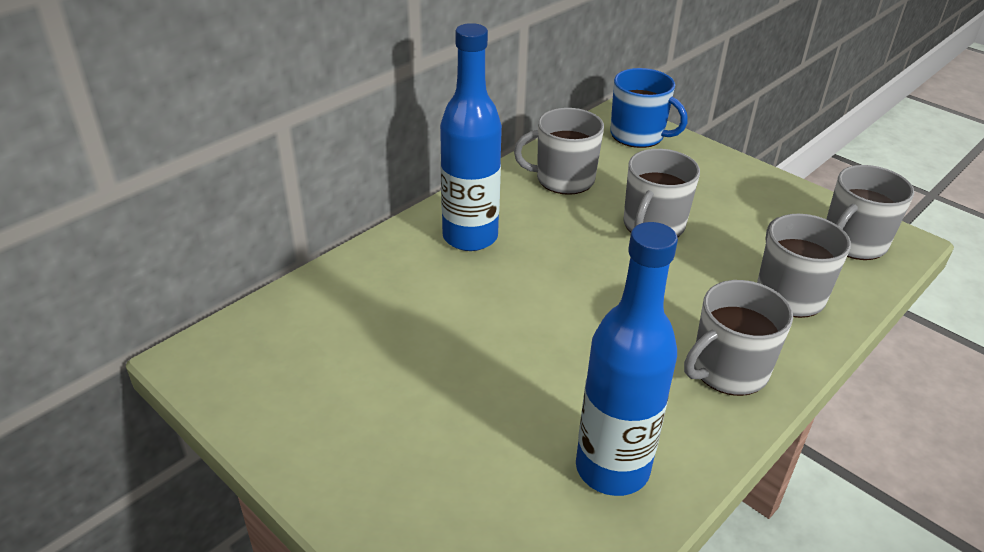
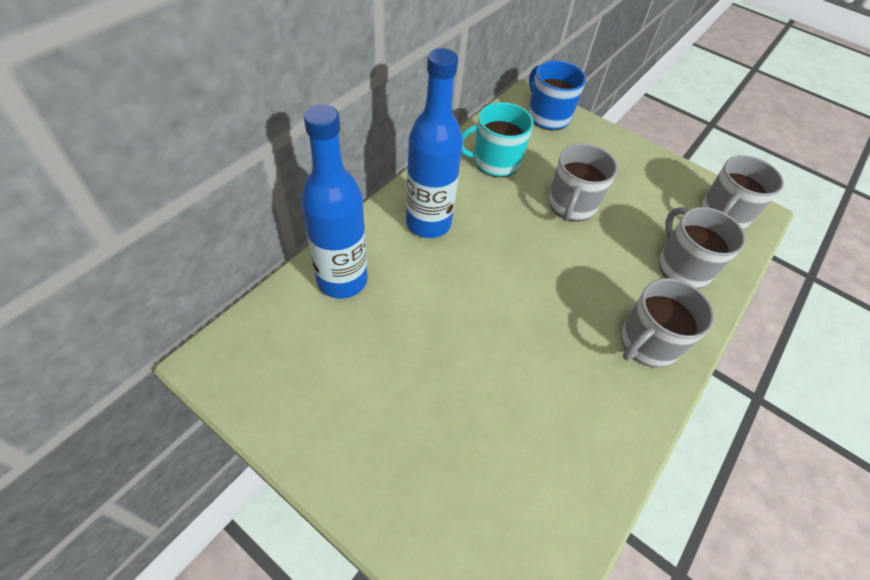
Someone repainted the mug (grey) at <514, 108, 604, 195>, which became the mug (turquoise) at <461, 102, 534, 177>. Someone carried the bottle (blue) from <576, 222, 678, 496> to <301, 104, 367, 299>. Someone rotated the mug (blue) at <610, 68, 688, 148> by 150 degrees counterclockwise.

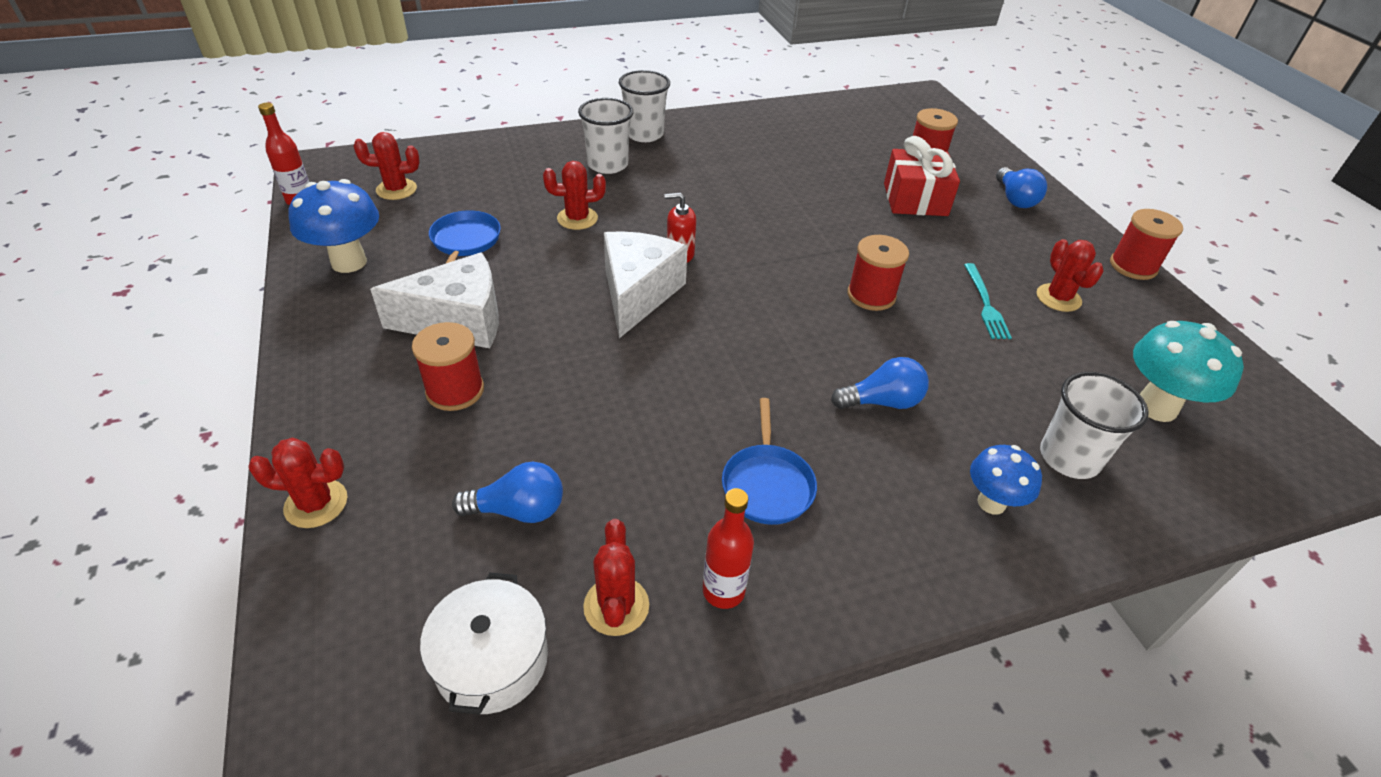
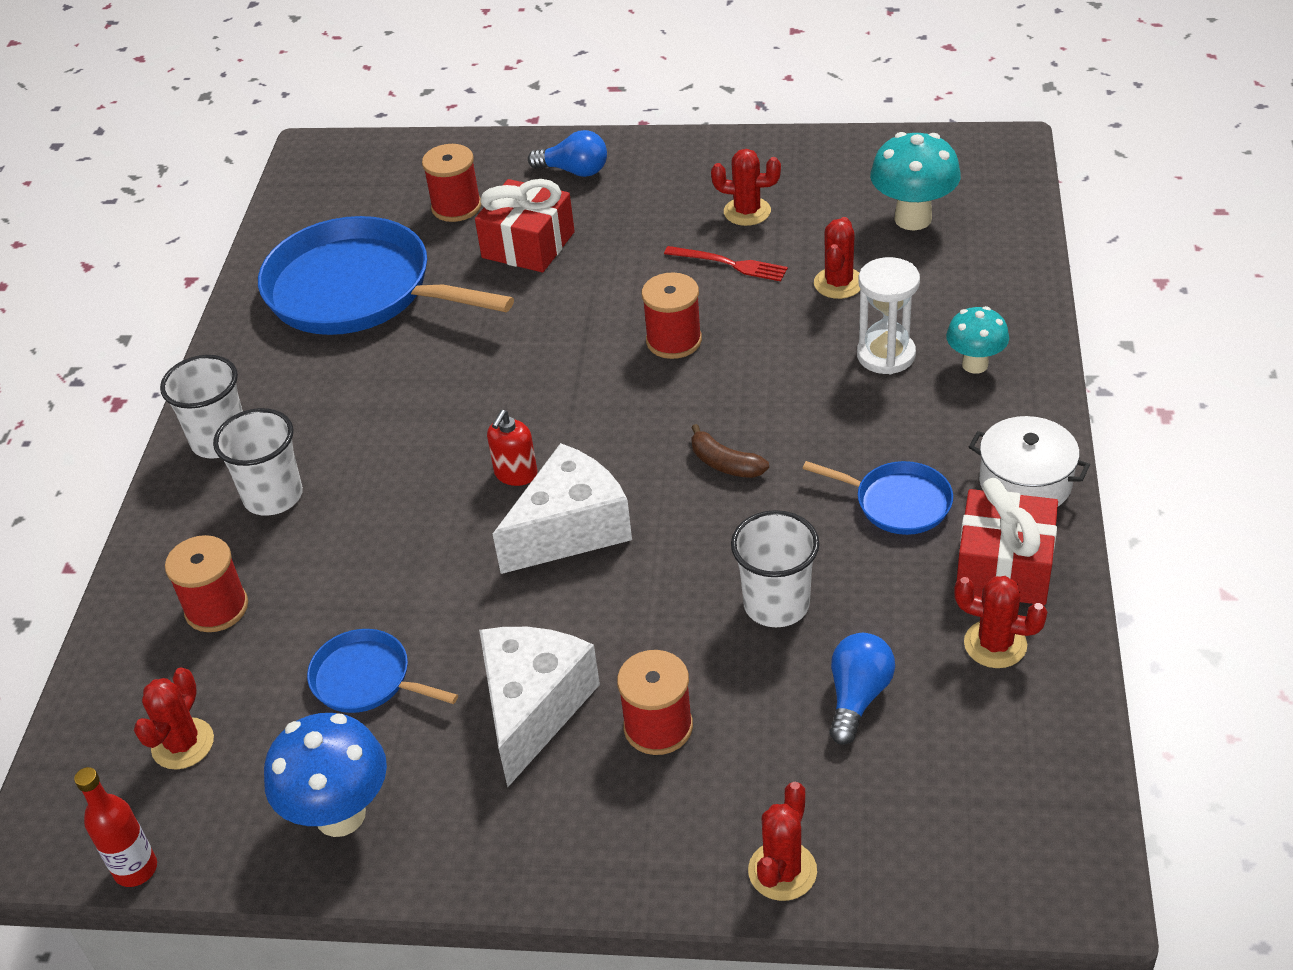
Someone carried the pot (white) from <420, 572, 548, 715> to <969, 416, 1090, 506>. Someone carried the cactus (red) from <543, 161, 606, 230> to <814, 217, 860, 299>. Someone rotated the cheese (white) at <604, 231, 688, 338> by 105 degrees clockwise. Someone swapped the bottle (red) at <703, 488, 754, 609> for the gift (red) at <957, 478, 1058, 605>. Someone took away the light bulb (blue) at <831, 357, 929, 409>. Someone repainted the fork (turquoise) at <964, 263, 1012, 339>, which became the fork (red) at <664, 246, 788, 281>. Someone repainted the mushroom (blue) at <970, 445, 1042, 515>, which became the mushroom (turquoise) at <946, 306, 1009, 374>. Someone carried the cup (white) from <1040, 372, 1149, 479> to <731, 510, 820, 627>. Someone carried the spool (red) from <1110, 209, 1183, 280> to <165, 535, 248, 632>. Someone put down the pan (blue) at <258, 216, 514, 335>. Someone put down the banana (brown) at <691, 424, 769, 478>. Someone put down the hourglass (white) at <857, 257, 920, 374>.

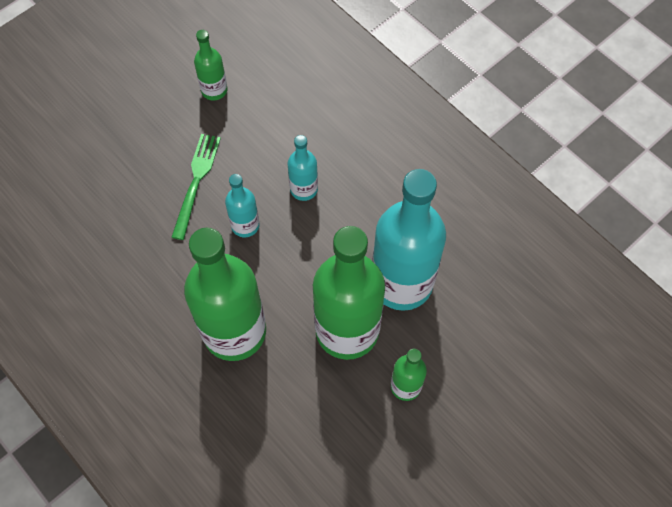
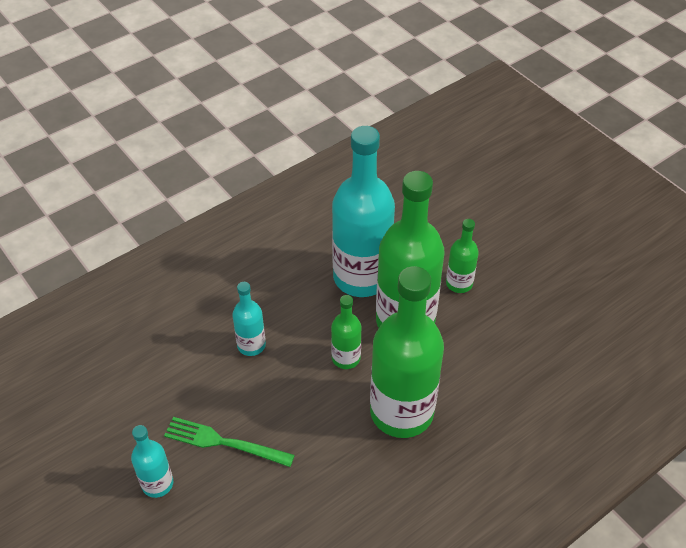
Someone carried the bottle (green) from <194, 30, 228, 101> to <331, 295, 361, 369>. Someone carried the bottle (turquoise) from <225, 174, 260, 237> to <131, 425, 173, 498>.

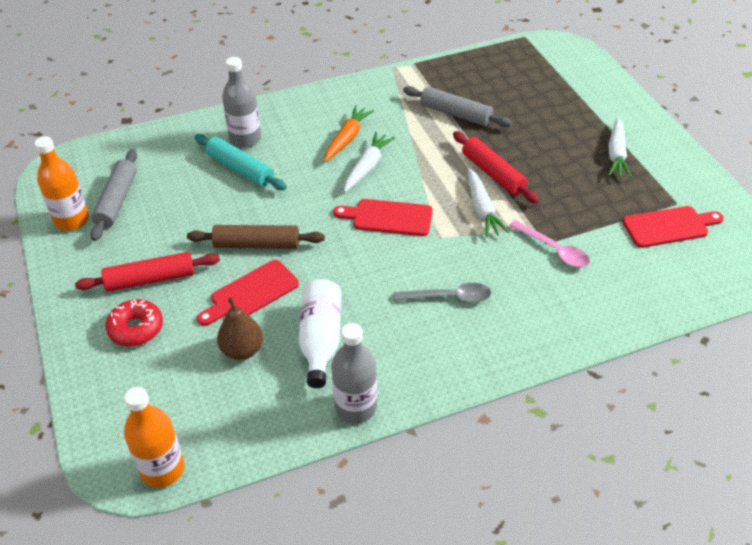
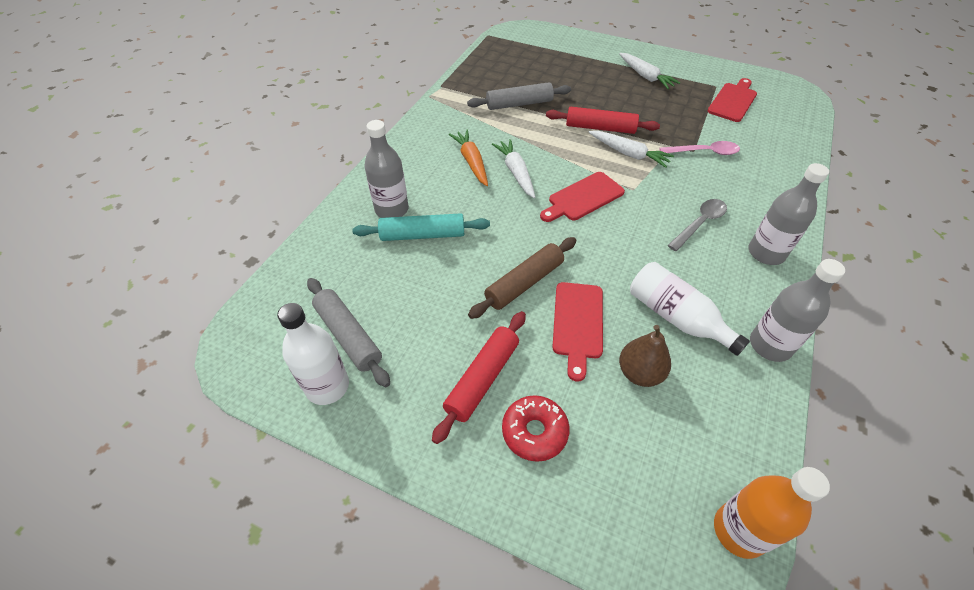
Someone repainted the bottle (orange) at <34, 136, 89, 231>, which became the bottle (white) at <277, 303, 349, 405>. Someone put down the bottle (grey) at <749, 163, 829, 265>.

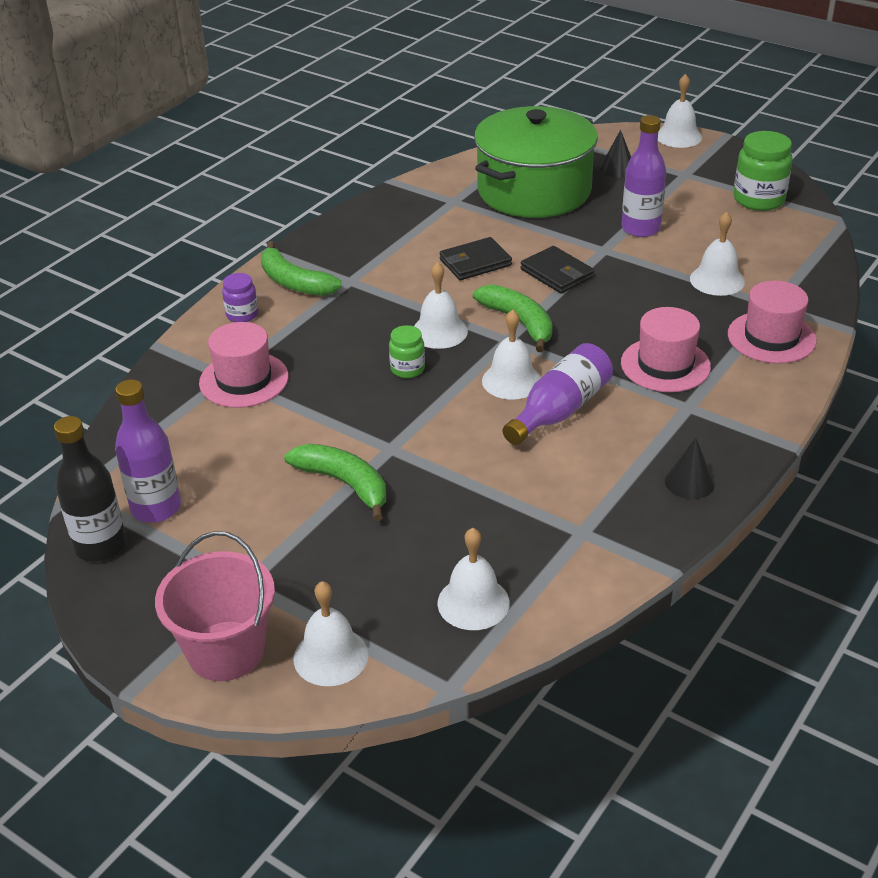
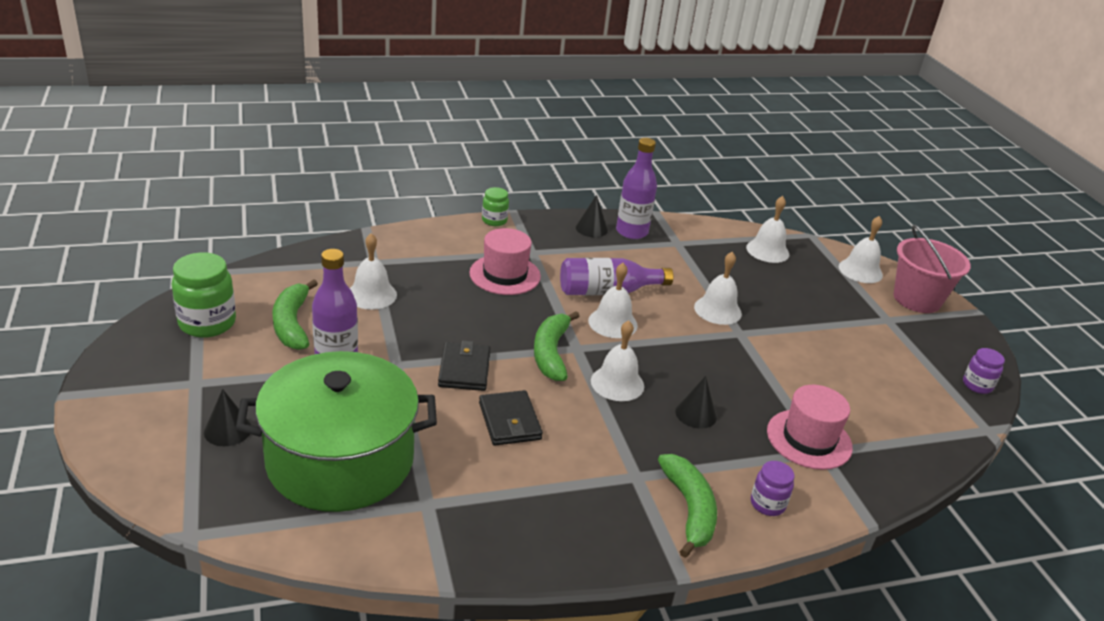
Someone swapped the bottle (black) at <54, 416, 126, 562> for the jar (purple) at <963, 348, 1005, 394>. Someone carried the bottle (purple) from <115, 379, 181, 523> to <616, 138, 657, 239>. Someone carried the banana (green) from <284, 444, 386, 521> to <272, 279, 318, 350>. Someone carried the jar (green) from <389, 325, 425, 378> to <482, 187, 509, 226>. Someone rotated the wallet (black) at <440, 237, 512, 280> by 60 degrees clockwise. Someone carried the bell (white) from <658, 74, 702, 148> to <694, 252, 742, 325>. Someone took away the hat (pink) at <728, 281, 817, 364>. Someone put down the cone (black) at <675, 376, 717, 429>.

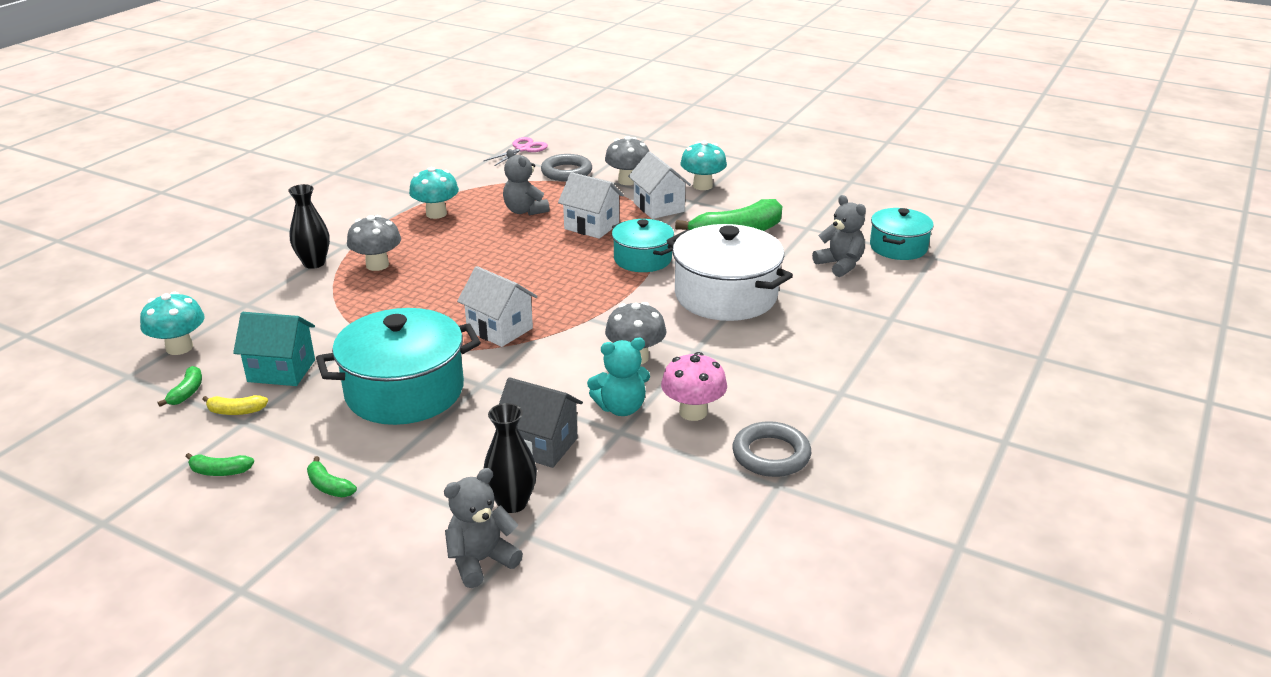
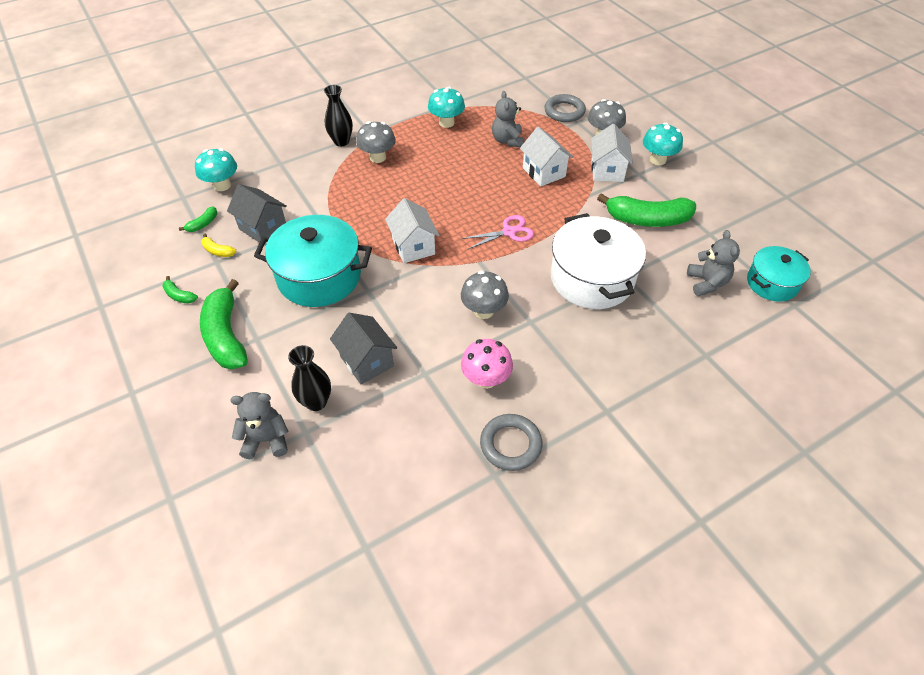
Someone repainted the house (turquoise) at <233, 312, 315, 386>, which became the house (grey) at <227, 184, 287, 243>. Someone scaled the banana (green) at <307, 456, 357, 497> by 2.28. Someone carried the scissors (pink) from <483, 137, 548, 166> to <462, 215, 534, 249>. Someone took away the teddy bear (turquoise) at <587, 338, 650, 416>. Someone took away the pot (turquoise) at <612, 219, 674, 272>.

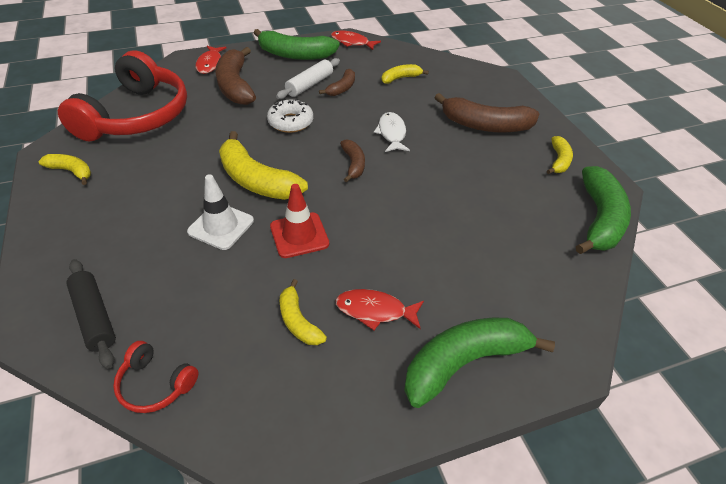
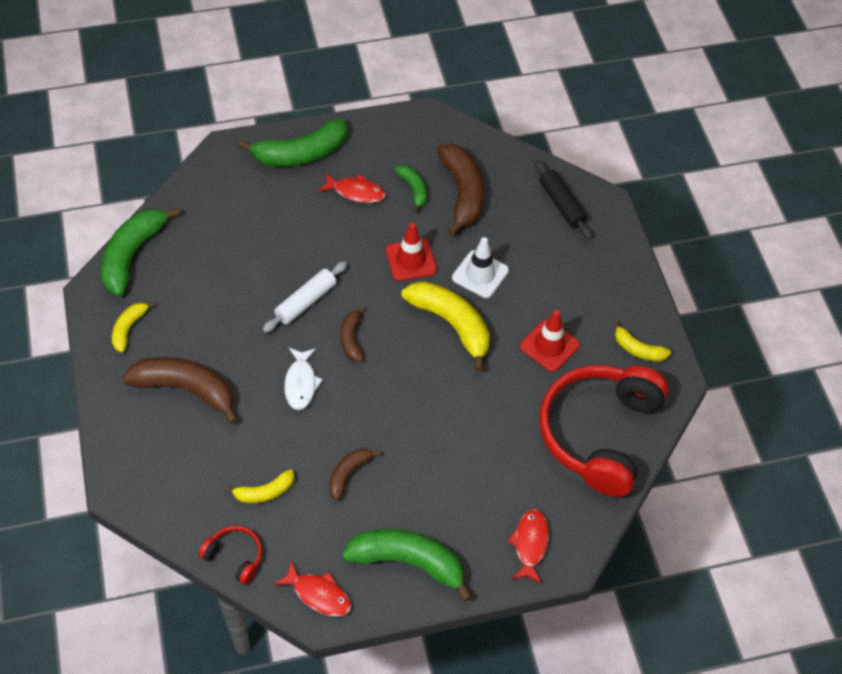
Someone carried the headphones (red) from <113, 341, 198, 413> to <198, 526, 262, 585>. Someone carried the banana (brown) from <215, 47, 256, 105> to <436, 144, 484, 236>. Someone took away the donut (white) at <267, 99, 313, 133>. Someone carried the rolling pin (white) from <276, 58, 340, 99> to <263, 261, 347, 333>. Someone repainted the banana (yellow) at <280, 279, 327, 345>, which became the banana (green) at <394, 165, 427, 213>. Someone put down the traffic cone (red) at <520, 310, 580, 372>.

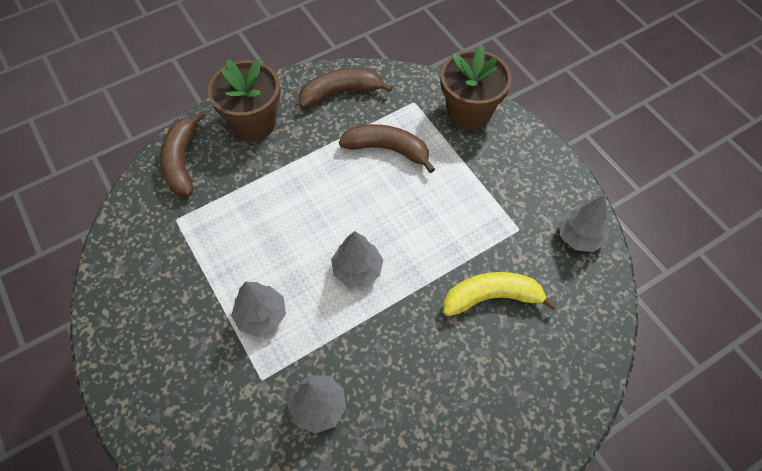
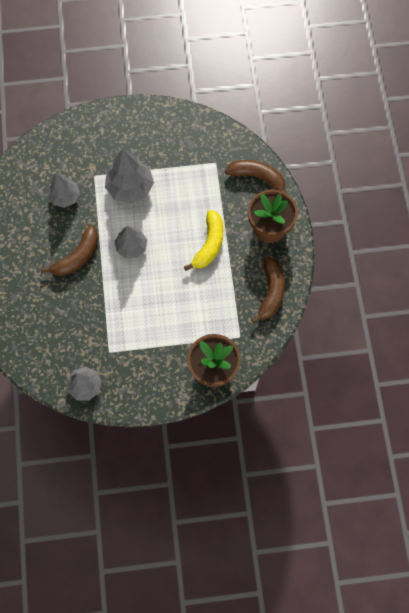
Someone scaled the tree (grey) at <231, 282, 286, 336> by 1.52. Someone carried the banana (brown) from <339, 124, 435, 173> to <41, 225, 98, 276>. Someone carried the banana (yellow) from <443, 272, 558, 317> to <184, 210, 223, 271>.

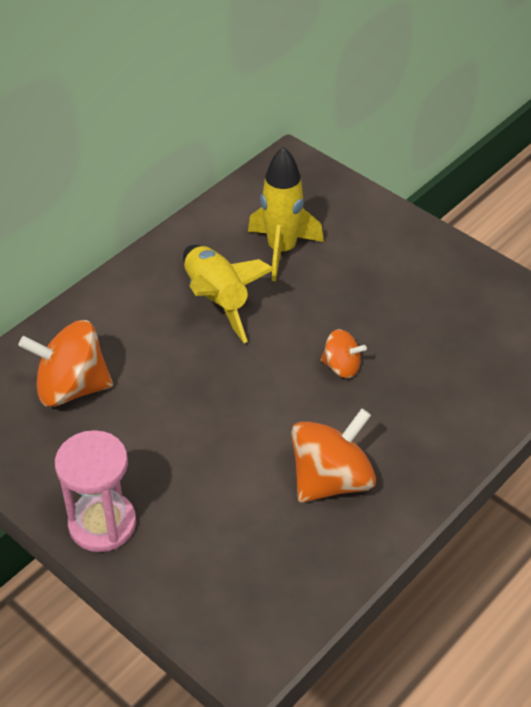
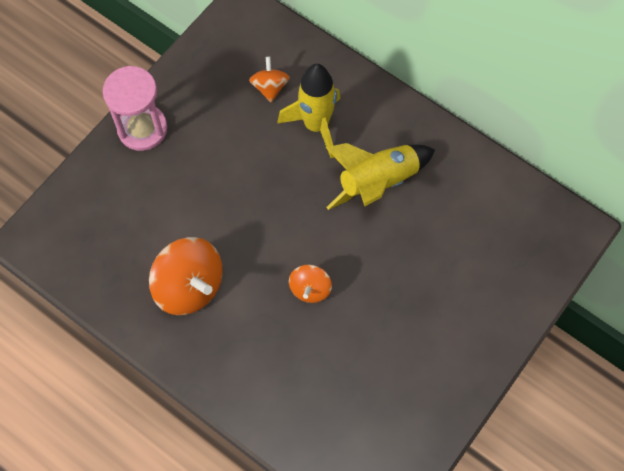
Someone scaled the spinning top (orange) at <19, 320, 113, 407> by 0.54. Someone carried the rocket (yellow) from <248, 146, 324, 281> to <277, 64, 341, 158>.

